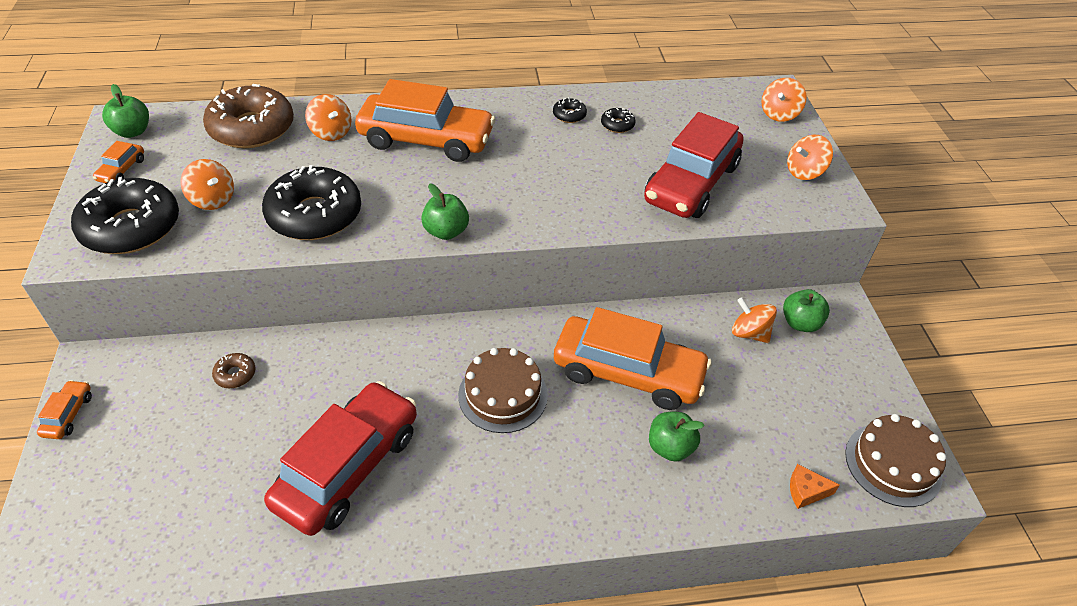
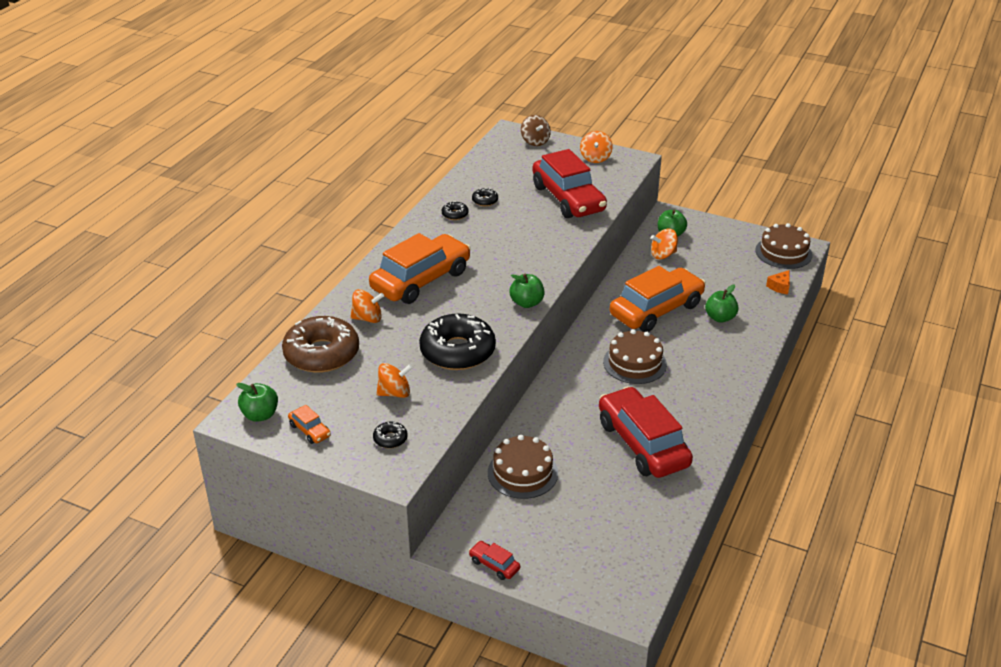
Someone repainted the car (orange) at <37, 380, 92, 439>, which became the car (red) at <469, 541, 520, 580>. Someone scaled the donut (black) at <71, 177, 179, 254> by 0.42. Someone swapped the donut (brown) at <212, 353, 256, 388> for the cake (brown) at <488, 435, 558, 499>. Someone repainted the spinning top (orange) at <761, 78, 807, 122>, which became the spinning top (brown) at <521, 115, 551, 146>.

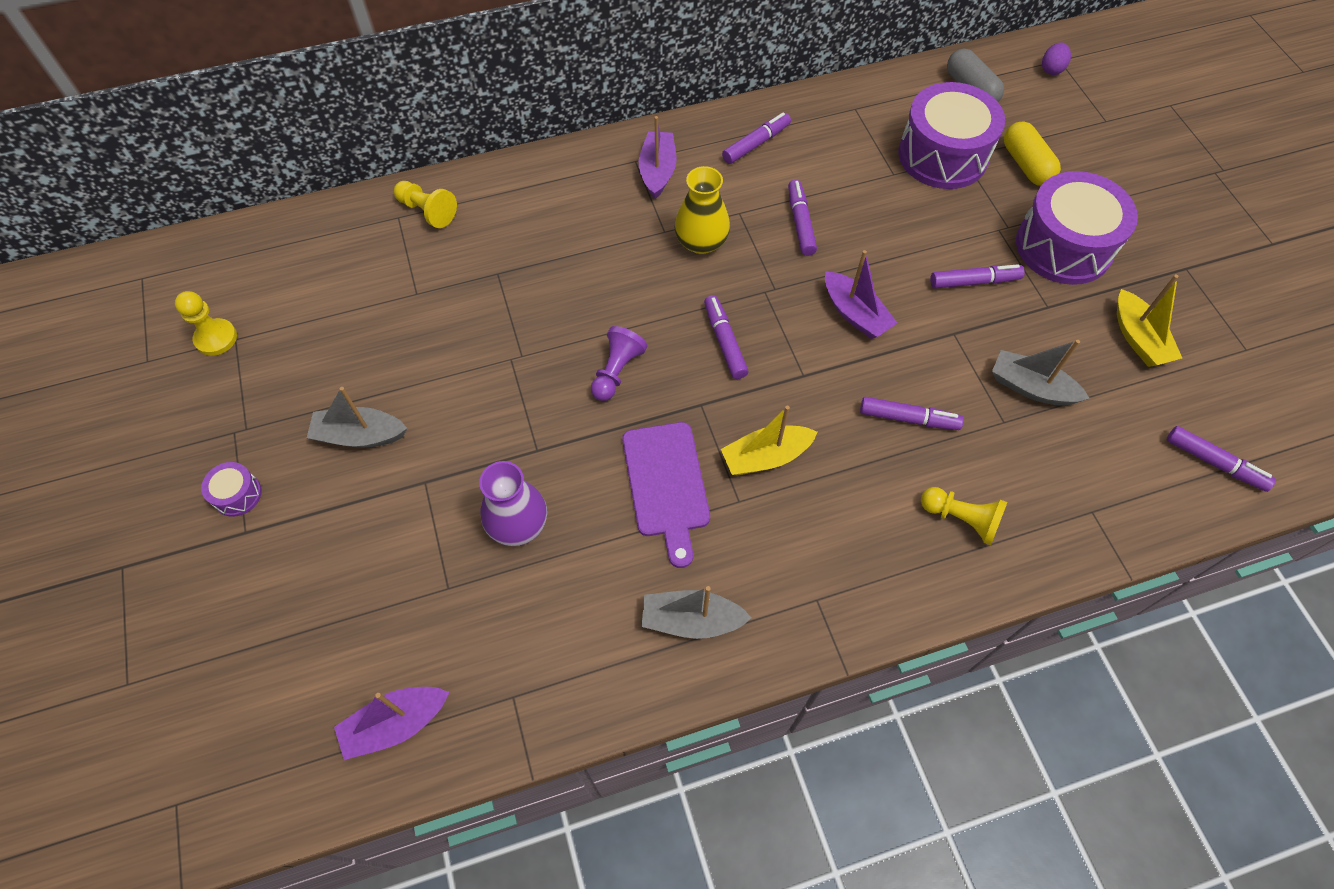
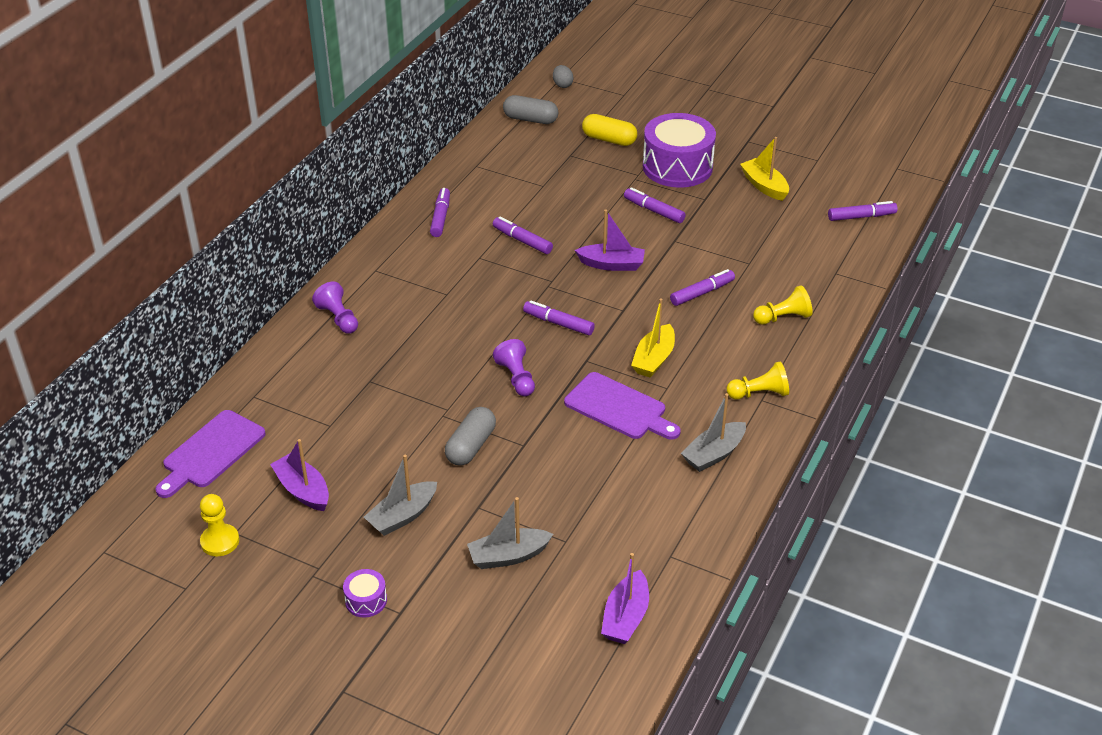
Someone carried the pawn (yellow) from <394, 181, 457, 228> to <727, 361, 789, 399>. Someone took away the vase (purple) at <479, 461, 547, 546>. Someone carried the boat (purple) from <639, 116, 676, 199> to <270, 439, 329, 511>. Someone took away the vase (yellow) at <675, 166, 730, 254>. Someone took away the drum (purple) at <898, 82, 1005, 189>. Someone rotated the marker (purple) at <930, 264, 1025, 289> by 90 degrees counterclockwise. Someone carried the boat (grey) from <992, 340, 1089, 406> to <467, 497, 553, 569>. Someone repainted the egg (purple) at <1042, 42, 1071, 75>, which became the egg (grey) at <553, 65, 574, 88>. Someone rotated the boat (yellow) at <1117, 275, 1182, 367> by 150 degrees counterclockwise. Someone put down the cutting board (purple) at <155, 410, 266, 498>. Someone put down the pawn (purple) at <312, 282, 358, 334>. Someone put down the capsule (grey) at <445, 407, 496, 466>.

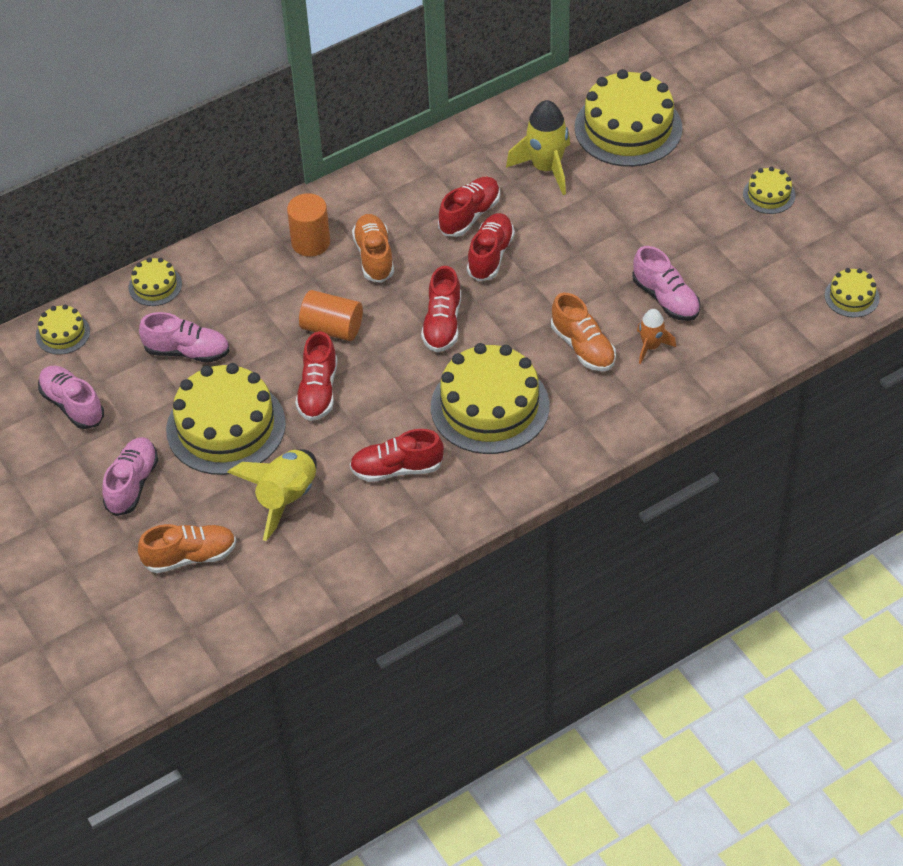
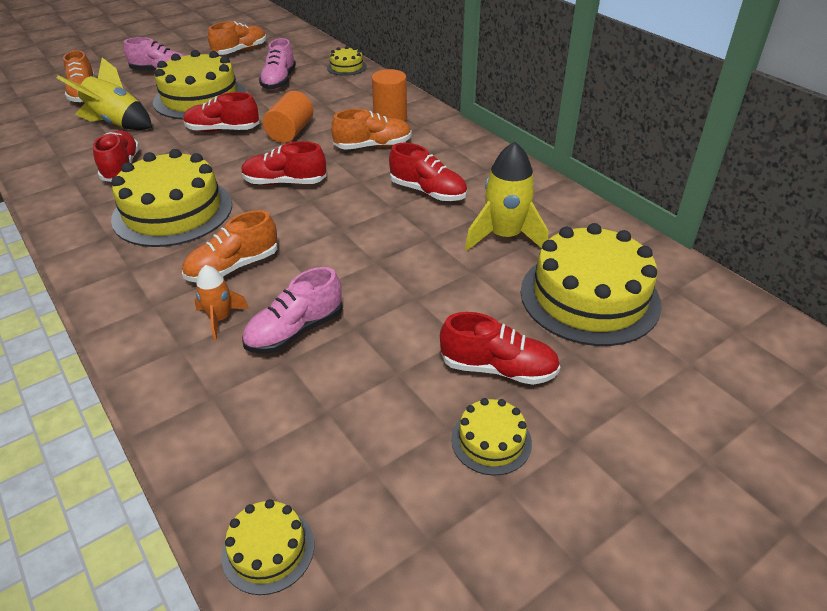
Someone took away the cake (yellow) at <36, 304, 90, 355>. Someone repainted the shoe (pink) at <38, 366, 104, 429>, which became the shoe (orange) at <208, 21, 267, 55>. Someone carried the shoe (red) from <467, 213, 515, 282> to <440, 312, 560, 385>.

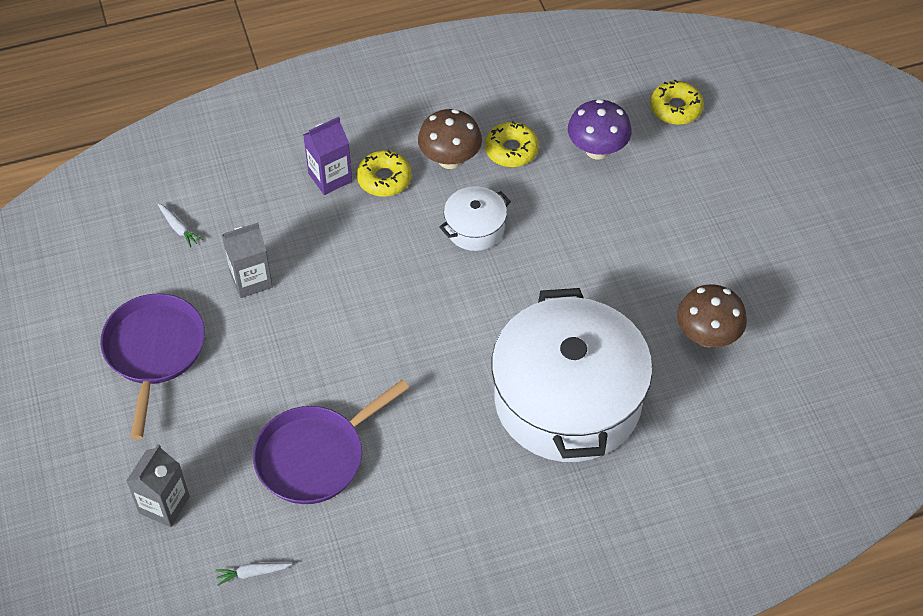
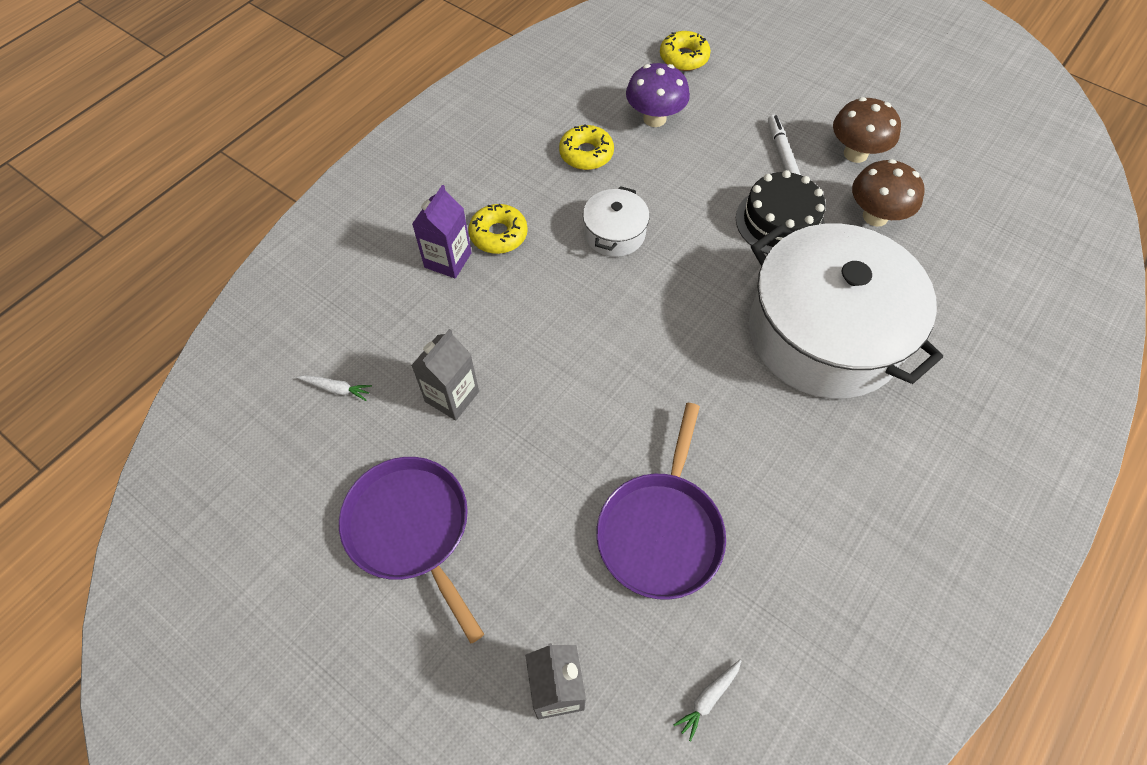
Someone carried the mushroom (brown) from <418, 109, 482, 169> to <833, 97, 901, 163>. Someone put down the cake (black) at <736, 170, 826, 254>. Someone put down the marker (white) at <768, 115, 801, 175>.

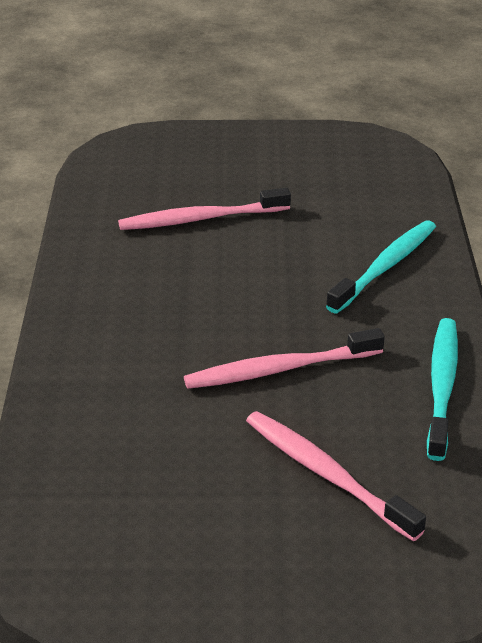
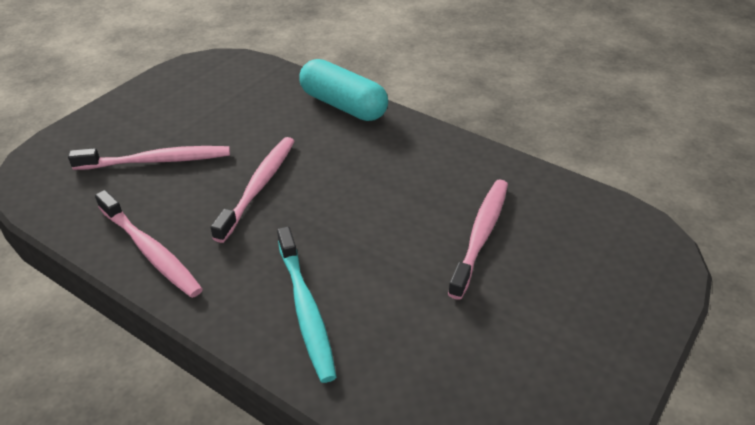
Someone repainted the toothbrush (turquoise) at <427, 318, 458, 461>, which became the toothbrush (pink) at <95, 190, 203, 298>. Someone put down the capsule (turquoise) at <299, 59, 388, 121>.

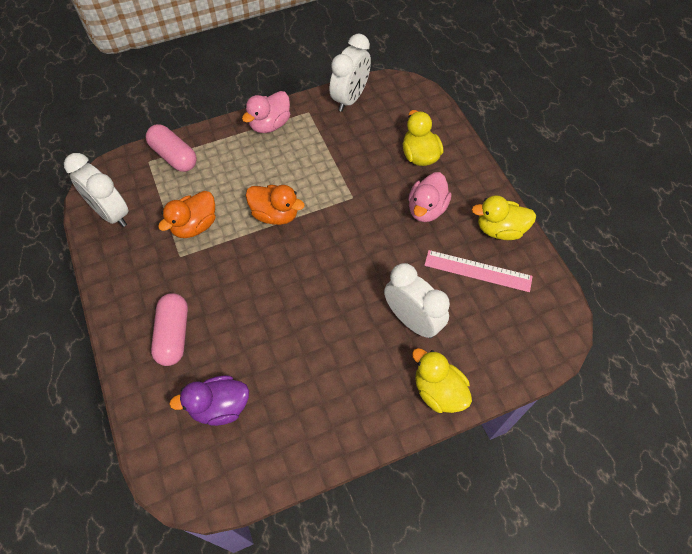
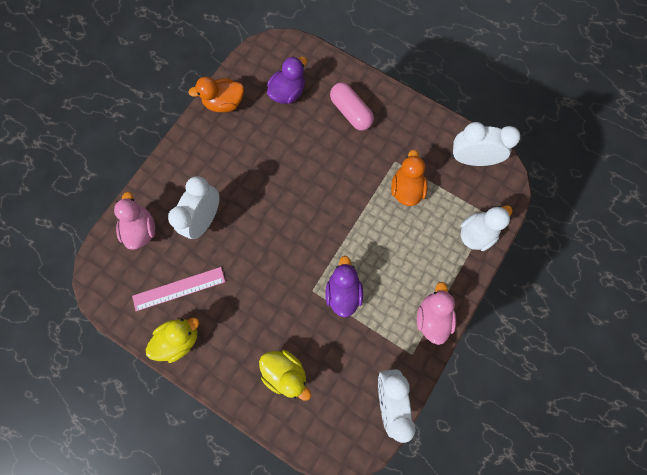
Someone swapped the capsule (pink) at <146, 124, 197, 172> for the duck (white) at <460, 205, 513, 251>. Someone carried the duck (orange) from <246, 185, 305, 225> to <188, 77, 244, 112>. Someone rotated the clock (white) at <384, 263, 450, 338> by 105 degrees clockwise. Someone carried the duck (pink) from <408, 172, 452, 222> to <114, 192, 155, 249>. Someone took away the duck (yellow) at <412, 348, 472, 413>. Someone put down the duck (purple) at <325, 256, 363, 317>.

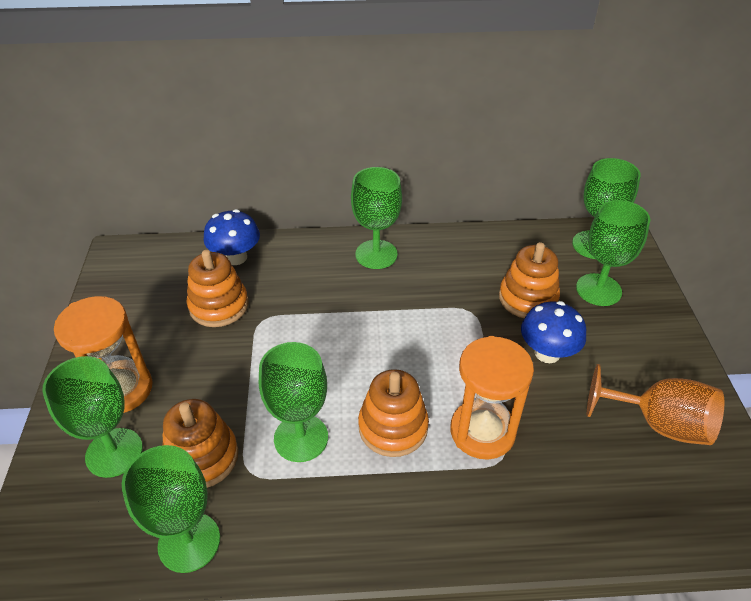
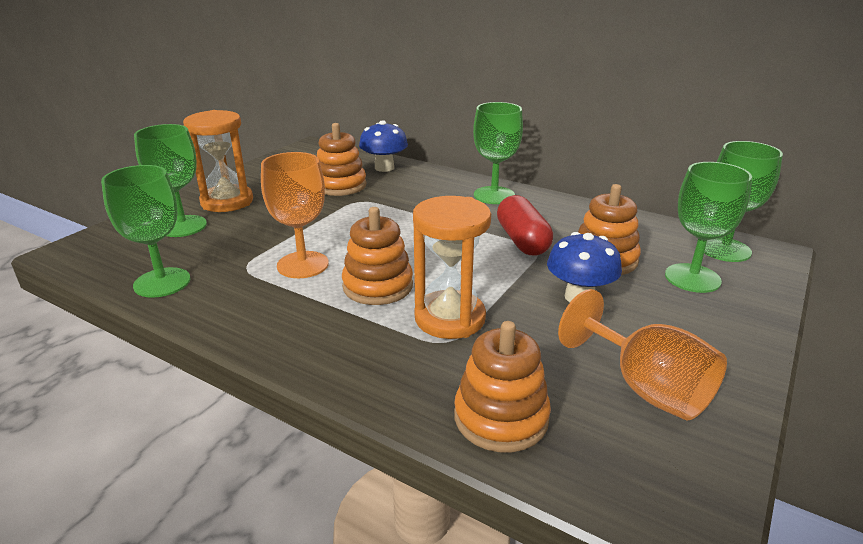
Someone carried the stacking toy (orange) from <162, 399, 238, 488> to <454, 321, 551, 452>. Someone repainted the goblet (green) at <259, 342, 328, 462>, which became the goblet (orange) at <261, 152, 329, 278>. Someone put down the capsule (red) at <497, 195, 553, 255>.

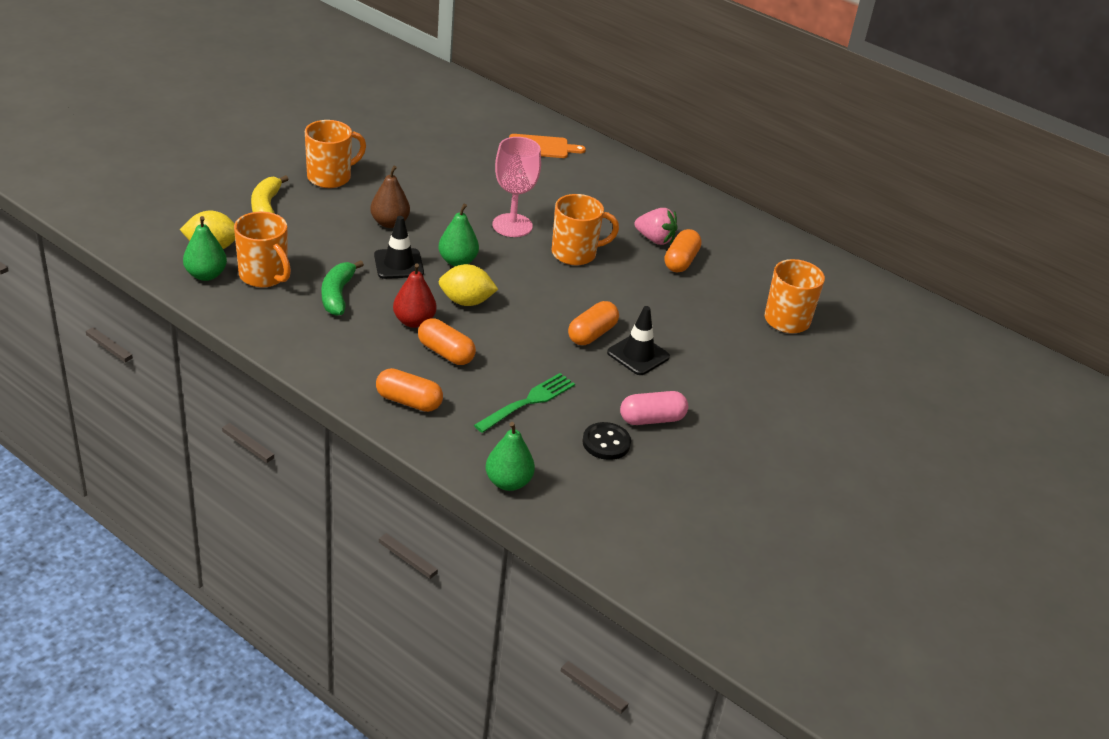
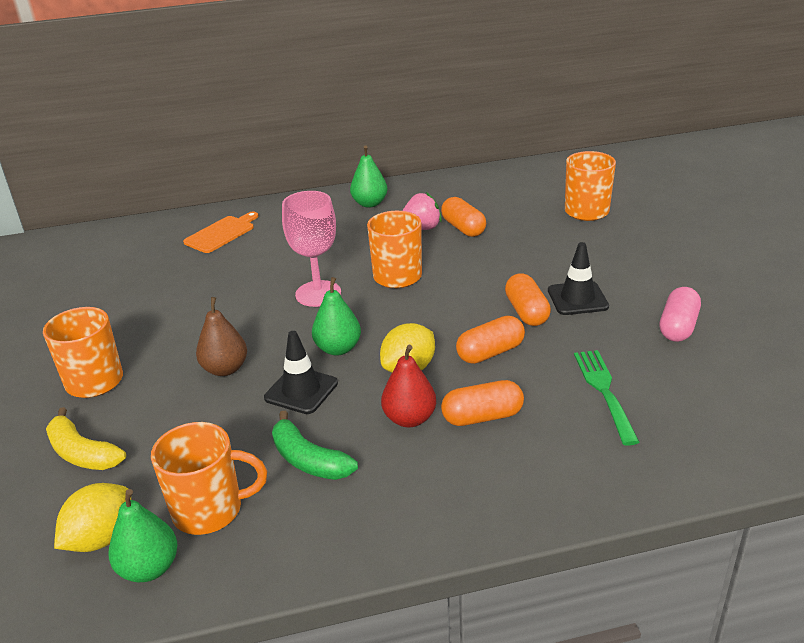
Someone carried the capsule (orange) from <376, 368, 443, 412> to <456, 316, 525, 364>. Someone carried the pear (green) from <485, 422, 535, 491> to <350, 145, 388, 208>. Someone took away the button (black) at <582, 422, 631, 460>.

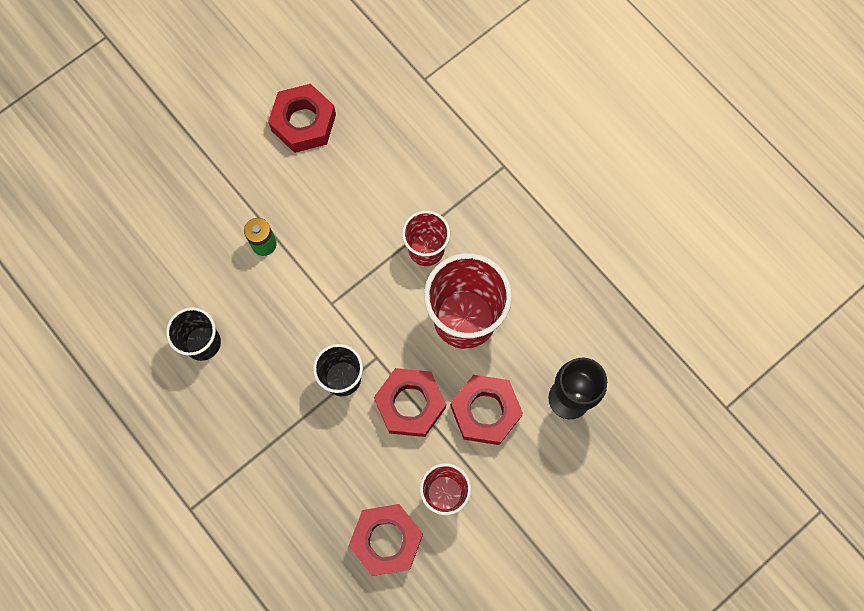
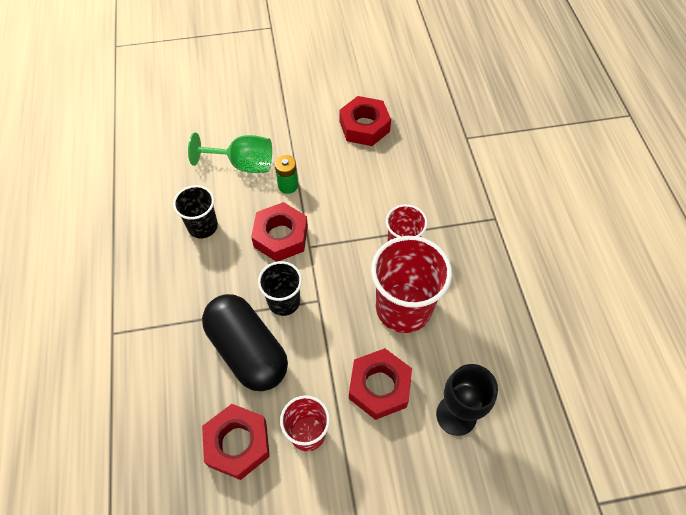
Someone carried the nut (red) from <374, 368, 446, 437> to <251, 202, 308, 262>. Someone put down the goblet (green) at <188, 133, 272, 173>. Someone put down the capsule (black) at <202, 294, 288, 391>.

